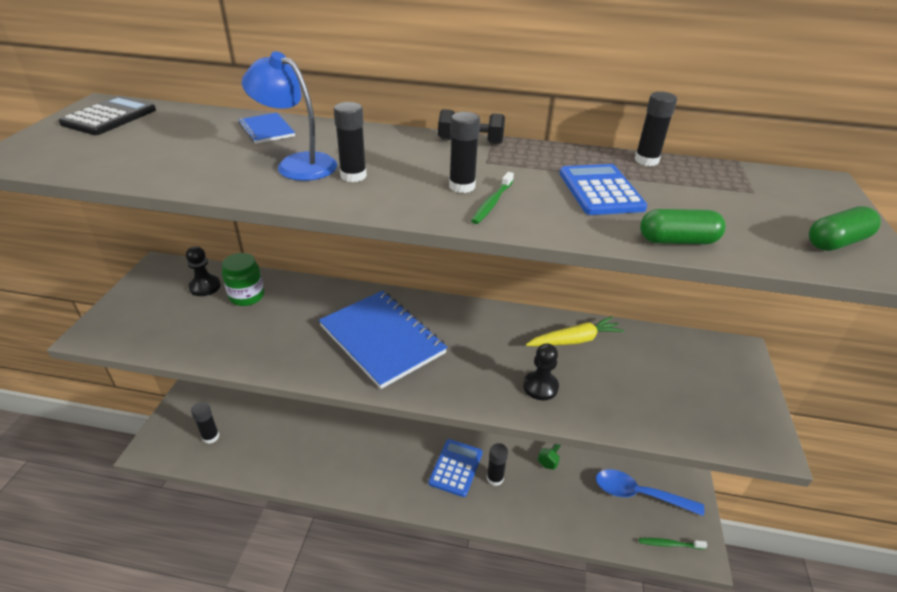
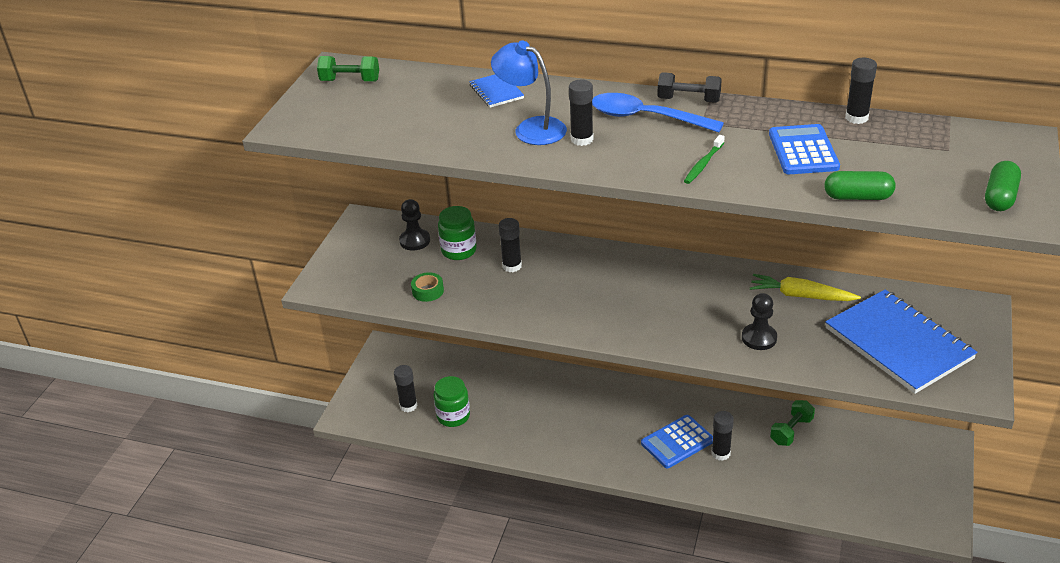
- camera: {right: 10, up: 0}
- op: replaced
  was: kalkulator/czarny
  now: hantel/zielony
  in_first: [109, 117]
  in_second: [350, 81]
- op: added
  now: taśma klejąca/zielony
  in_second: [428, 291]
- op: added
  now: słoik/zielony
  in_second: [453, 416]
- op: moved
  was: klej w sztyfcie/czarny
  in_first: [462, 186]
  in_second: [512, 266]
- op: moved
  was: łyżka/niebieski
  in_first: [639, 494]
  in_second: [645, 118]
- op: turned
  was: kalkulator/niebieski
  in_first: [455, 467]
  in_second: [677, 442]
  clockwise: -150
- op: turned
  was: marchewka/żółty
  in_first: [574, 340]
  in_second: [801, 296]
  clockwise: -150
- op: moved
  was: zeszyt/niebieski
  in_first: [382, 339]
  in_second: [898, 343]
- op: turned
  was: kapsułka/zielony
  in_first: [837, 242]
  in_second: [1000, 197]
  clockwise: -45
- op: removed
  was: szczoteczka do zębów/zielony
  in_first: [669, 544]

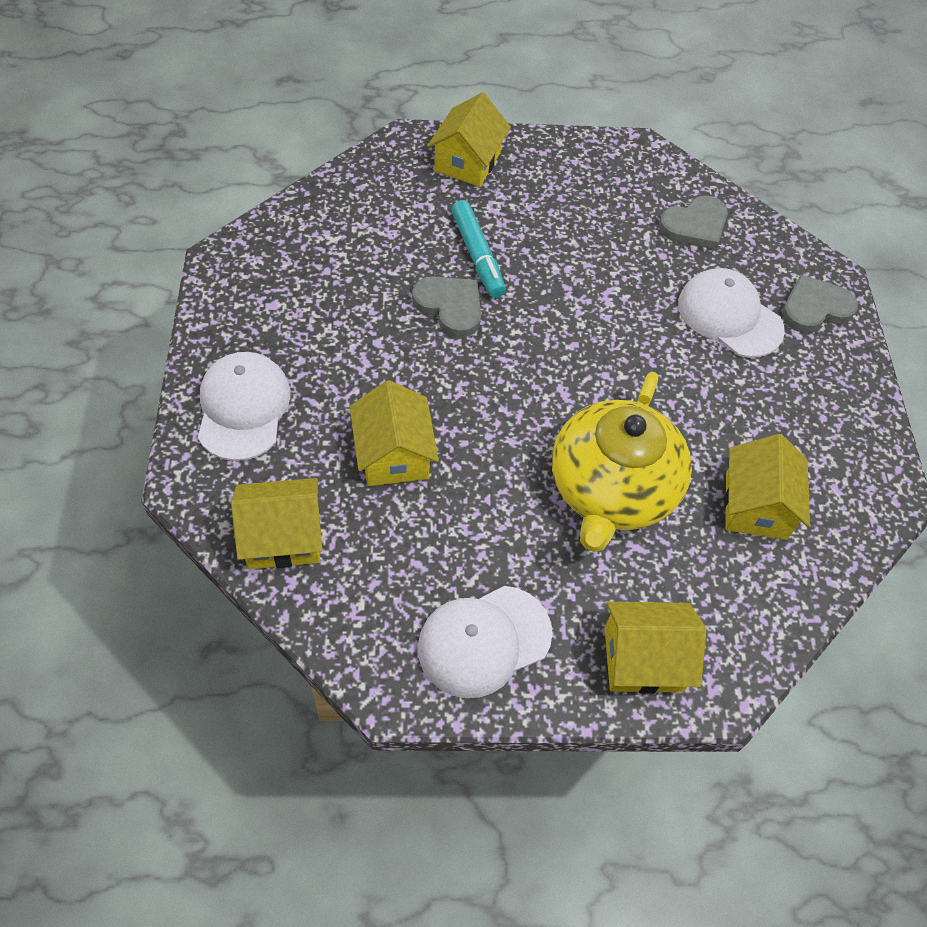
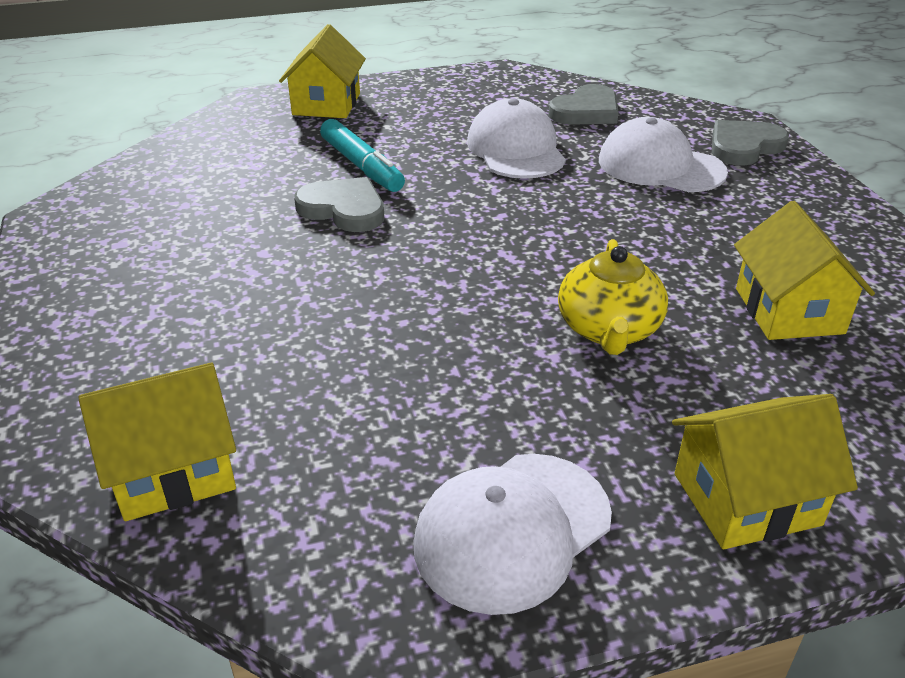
- camera: {right: -10, up: -20}
- op: moved
  was: czapka/biały
  in_first: [243, 408]
  in_second: [516, 149]
- op: resized
  was: imbryk/żółty
  in_first: [611, 489]
  in_second: [609, 329]
  ratio: 0.6
- op: removed
  was: domek/żółty
  in_first: [393, 454]

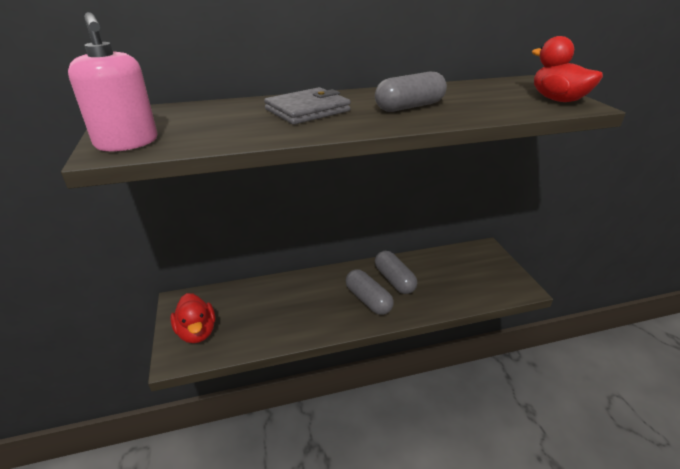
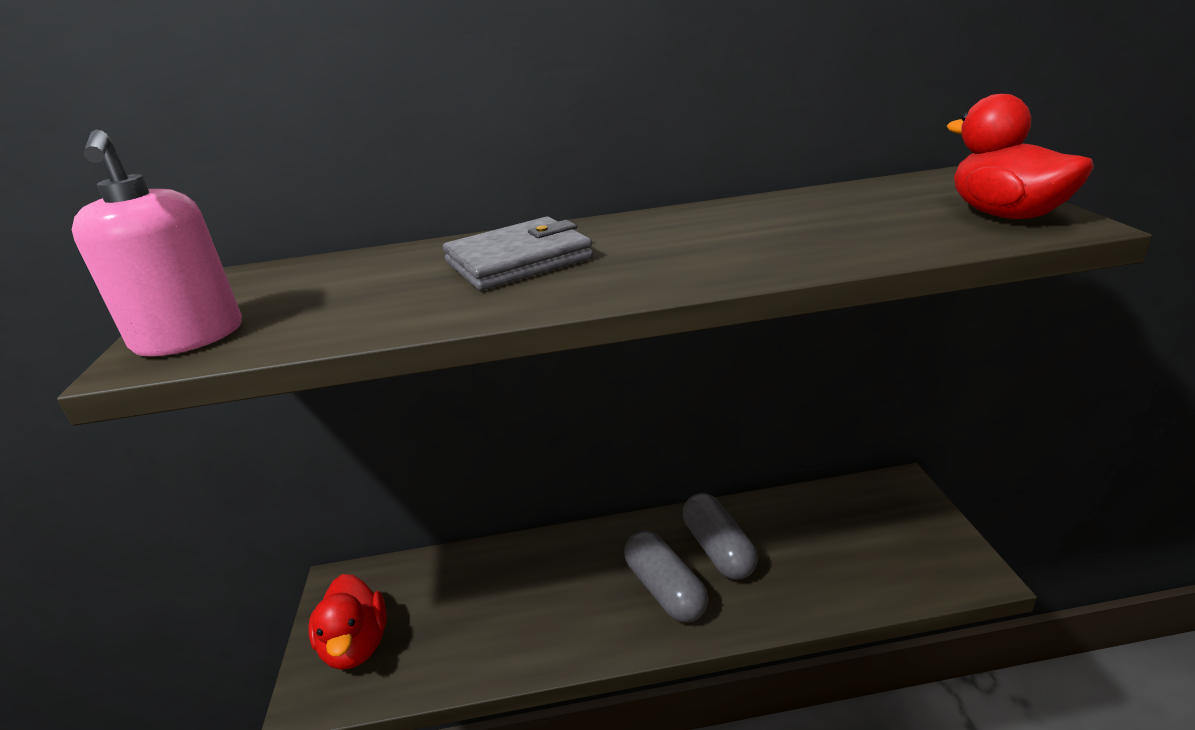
- camera: {right: 10, up: -5}
- op: removed
  was: kapsułka/szary
  in_first: [409, 107]

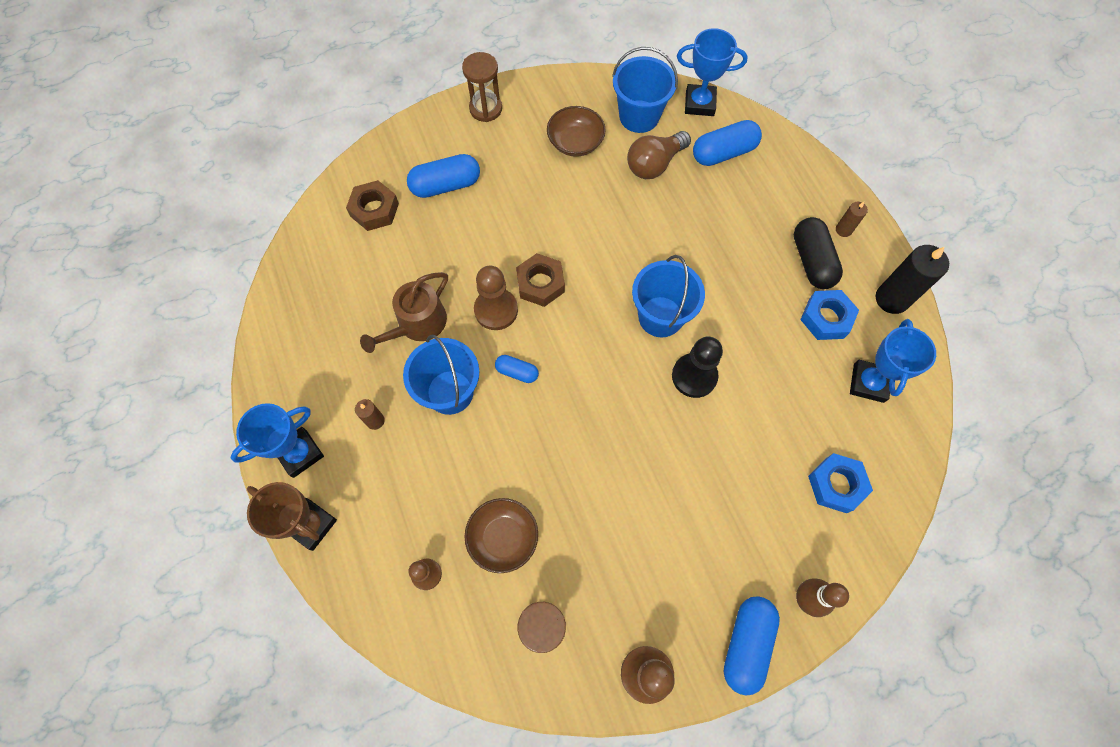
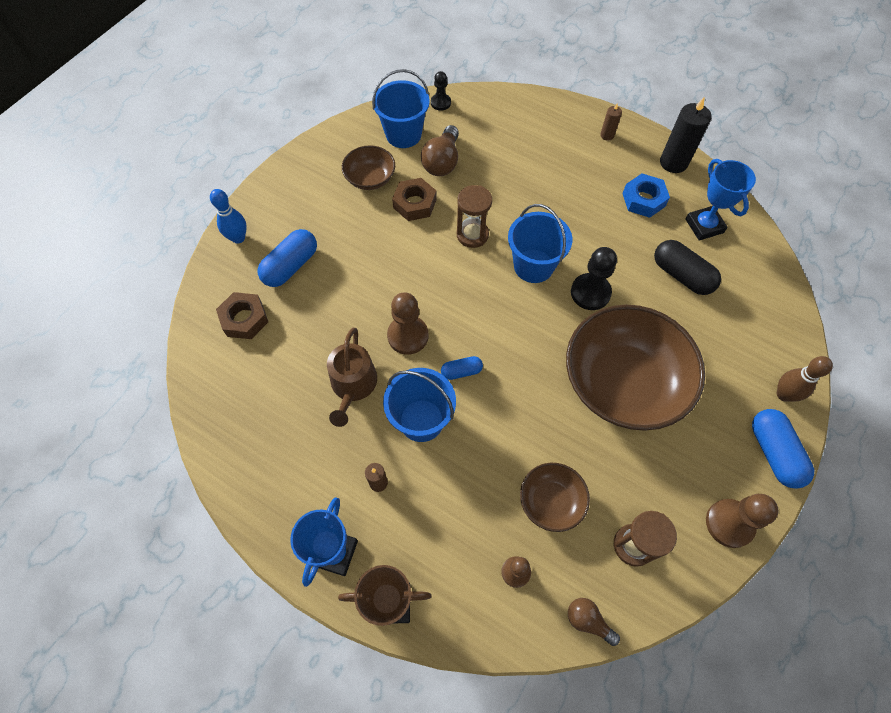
- camera: {right: -35, up: -5}
- op: added
  now: kręgiel/niebieski
  in_second: [238, 238]
- op: moved
  was: nakrętka/brązowy
  in_first: [540, 283]
  in_second: [414, 203]
- op: replaced
  was: puchar/niebieski
  now: pionek/czarny
  in_first: [699, 103]
  in_second: [440, 103]
- op: moved
  was: klepsydra/brązowy
  in_first: [486, 109]
  in_second: [472, 235]
- op: added
  now: miska/brązowy
  in_second: [623, 383]
- op: added
  now: żarówka/brązowy
  in_second: [588, 621]
- op: moved
  was: kapsułka/czarny
  in_first: [812, 261]
  in_second: [681, 275]
- op: removed
  was: kapsułka/niebieski
  in_first: [723, 153]
- op: removed
  was: nakrętka/niebieski
  in_first: [836, 485]

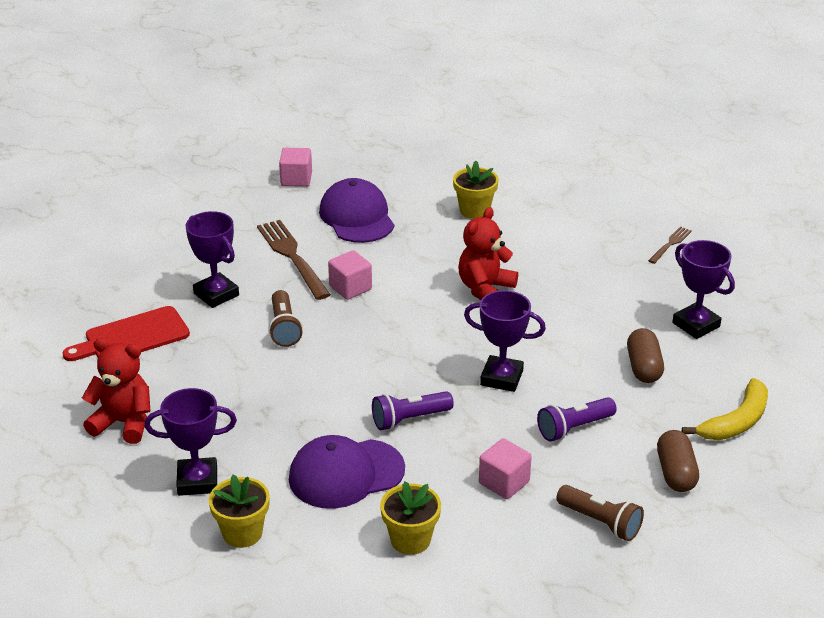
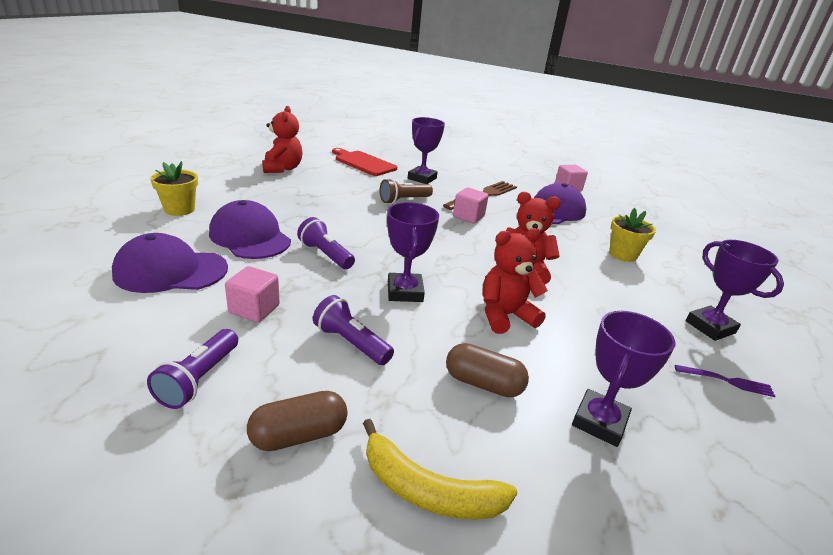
- camera: {right: 65, up: -5}
- op: replaced
  was: doniczka/żółty
  now: czapka/fioletowy
  in_first: [410, 540]
  in_second: [171, 271]
- op: recoloured
  was: latarka/brązowy
  now: latarka/fioletowy
  in_first: [600, 522]
  in_second: [199, 379]
- op: turned
  was: kapsułka/brązowy
  in_first: [643, 367]
  in_second: [483, 384]
  clockwise: 45
- op: added
  now: miś/czerwony
  in_second: [505, 315]
- op: recoloured
  was: widelec/brązowy
  now: widelec/fioletowy
  in_first: [670, 244]
  in_second: [727, 381]
- op: moved
  was: puchar/fioletowy
  in_first: [197, 481]
  in_second: [710, 327]

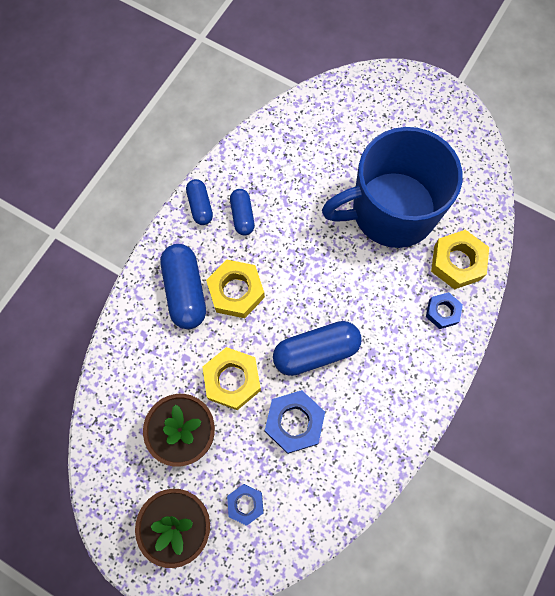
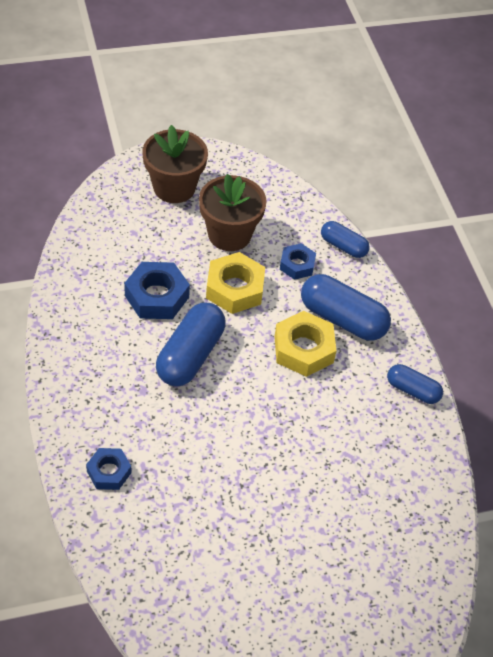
- camera: {right: 130, up: -20}
- op: moved
  was: nakrętka/niebieski
  in_first: [245, 504]
  in_second: [297, 265]
- op: moved
  was: kapsułka/niebieski
  in_first: [242, 216]
  in_second: [343, 246]
- op: removed
  was: kubek/niebieski
  in_first: [391, 211]
- op: removed
  was: nakrętka/żółty
  in_first: [457, 262]

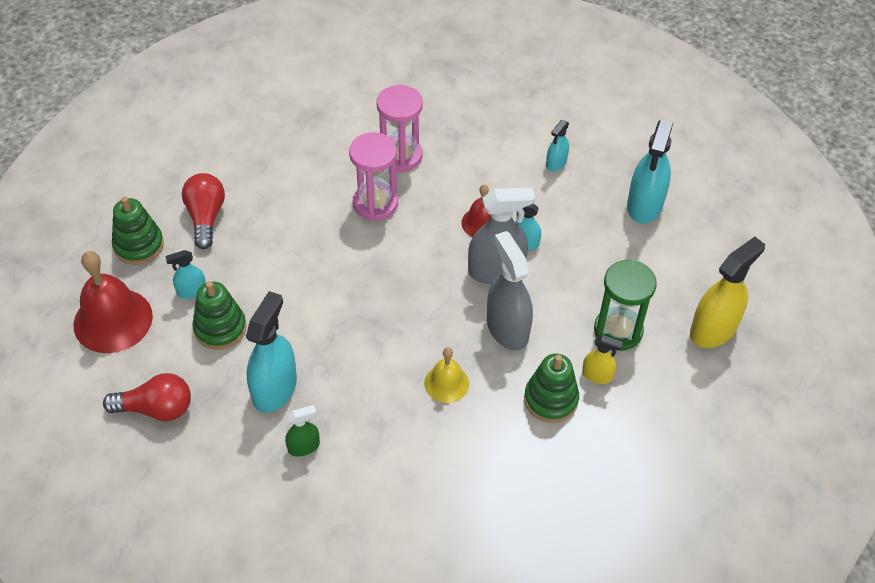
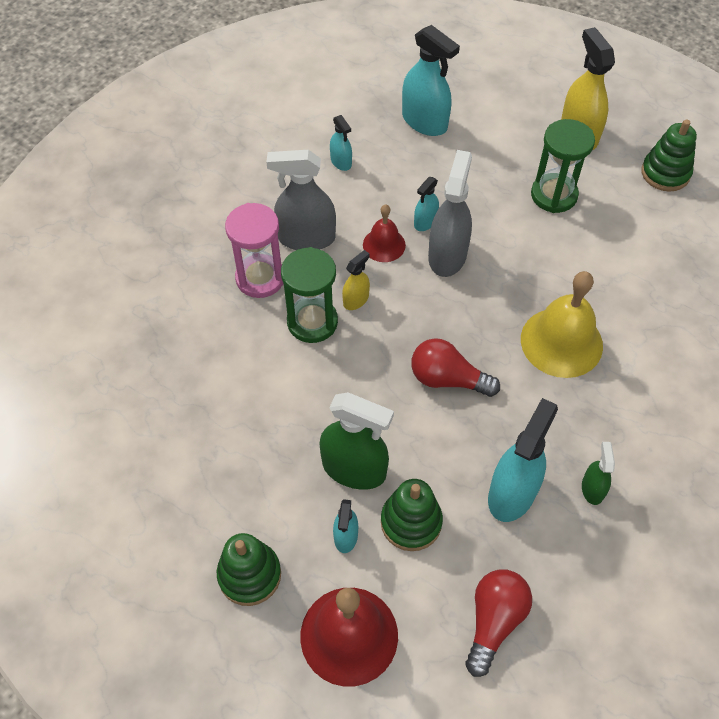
- camera: {right: -65, up: 5}
- op: moved
  was: spryskiwacz/szary
  in_first: [507, 328]
  in_second: [306, 238]
- op: recoloured
  was: klepsydra/różowy
  now: klepsydra/zielony
  in_first: [375, 203]
  in_second: [312, 322]
- op: added
  now: spryskiwacz/zielony
  in_second: [354, 469]
- op: moved
  was: spryskiwacz/żółty
  in_first: [597, 375]
  in_second: [356, 300]
- op: moved
  was: żarówka/czerwony
  in_first: [206, 217]
  in_second: [448, 379]
- op: turned
  was: spryskiwacz/turkusowy
  in_first: [274, 389]
  in_second: [512, 493]
  clockwise: 75
- op: resized
  was: dzwonek/żółty
  in_first: [446, 383]
  in_second: [561, 342]
  ratio: 1.79
- op: moved
  was: zabawka nakładanka/zielony
  in_first: [551, 399]
  in_second: [665, 173]

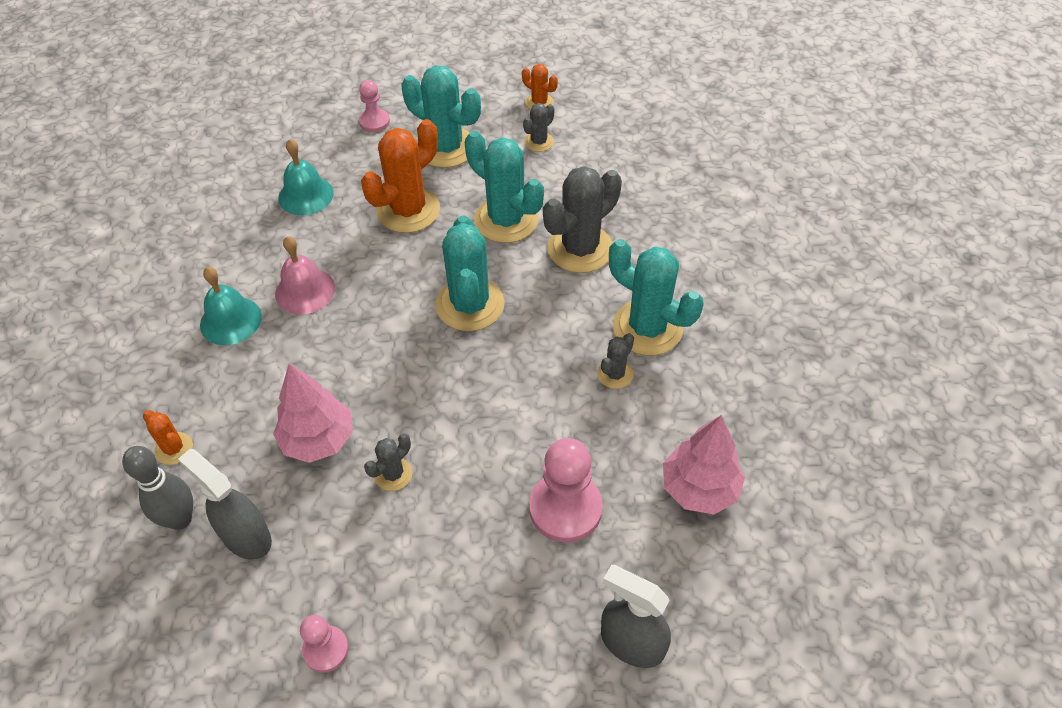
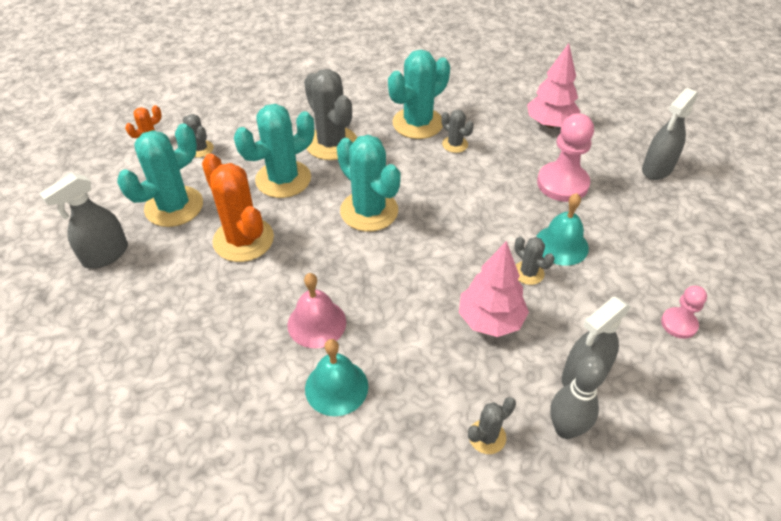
- camera: {right: -80, up: -5}
- op: replaced
  was: pionek/różowy
  now: spryskiwacz/szary
  in_first: [374, 122]
  in_second: [105, 255]
- op: turned
  was: kaktus/turkusowy
  in_first: [470, 305]
  in_second: [369, 211]
  clockwise: 45
- op: recoloured
  was: kaktus/pomarańczowy
  now: kaktus/szary
  in_first: [174, 448]
  in_second: [487, 437]
- op: moved
  was: dzwonek/turkusowy
  in_first: [306, 195]
  in_second: [561, 245]

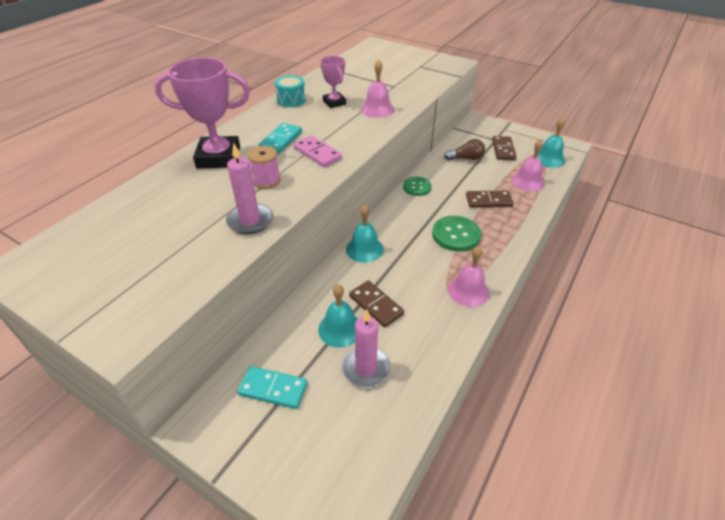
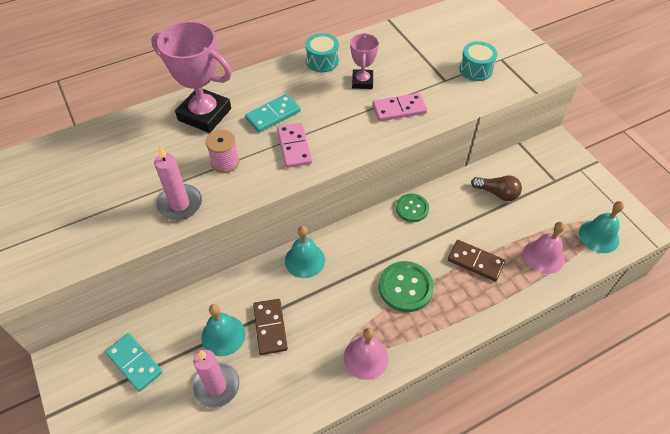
- camera: {right: 30, up: 10}
- op: replaced
  was: dzwonek/różowy
  now: kostka domina/różowy
  in_first: [377, 109]
  in_second: [399, 109]
- op: added
  now: bęben/turkusowy
  in_second: [475, 69]
- op: removed
  was: kostka domina/brązowy
  in_first: [503, 150]

